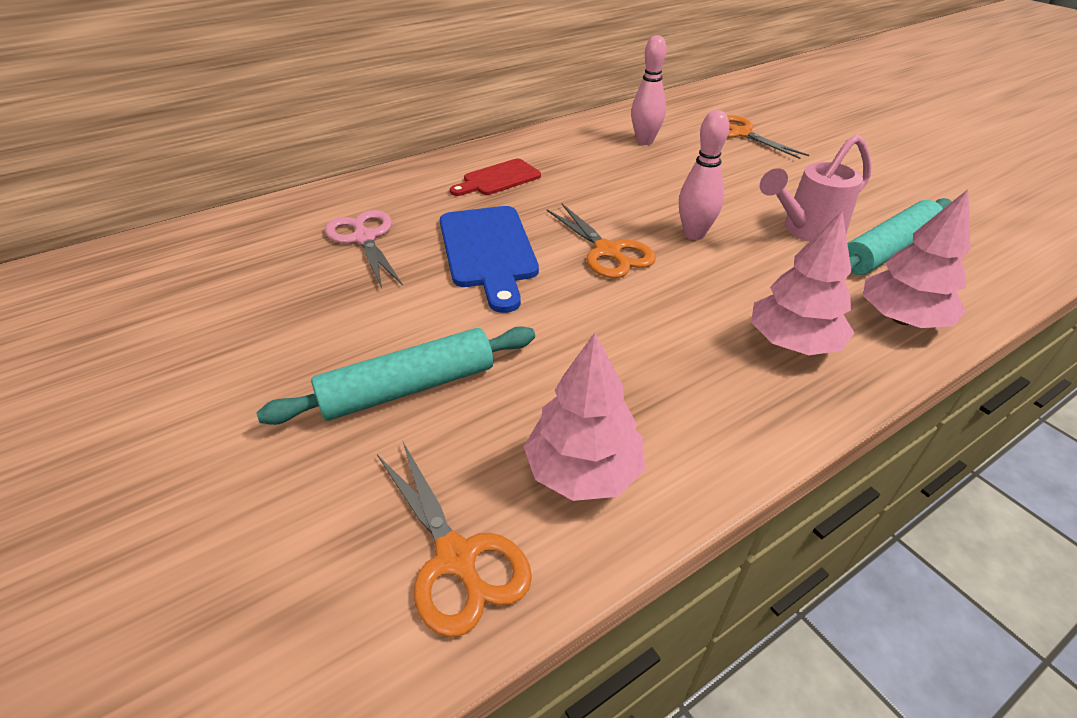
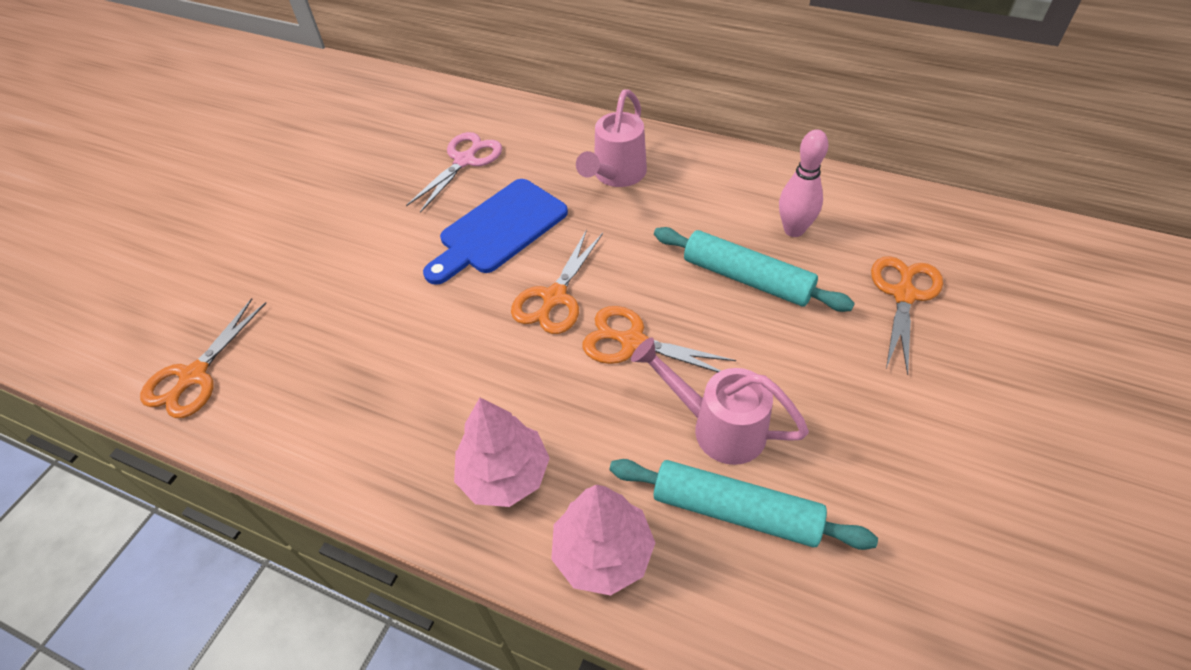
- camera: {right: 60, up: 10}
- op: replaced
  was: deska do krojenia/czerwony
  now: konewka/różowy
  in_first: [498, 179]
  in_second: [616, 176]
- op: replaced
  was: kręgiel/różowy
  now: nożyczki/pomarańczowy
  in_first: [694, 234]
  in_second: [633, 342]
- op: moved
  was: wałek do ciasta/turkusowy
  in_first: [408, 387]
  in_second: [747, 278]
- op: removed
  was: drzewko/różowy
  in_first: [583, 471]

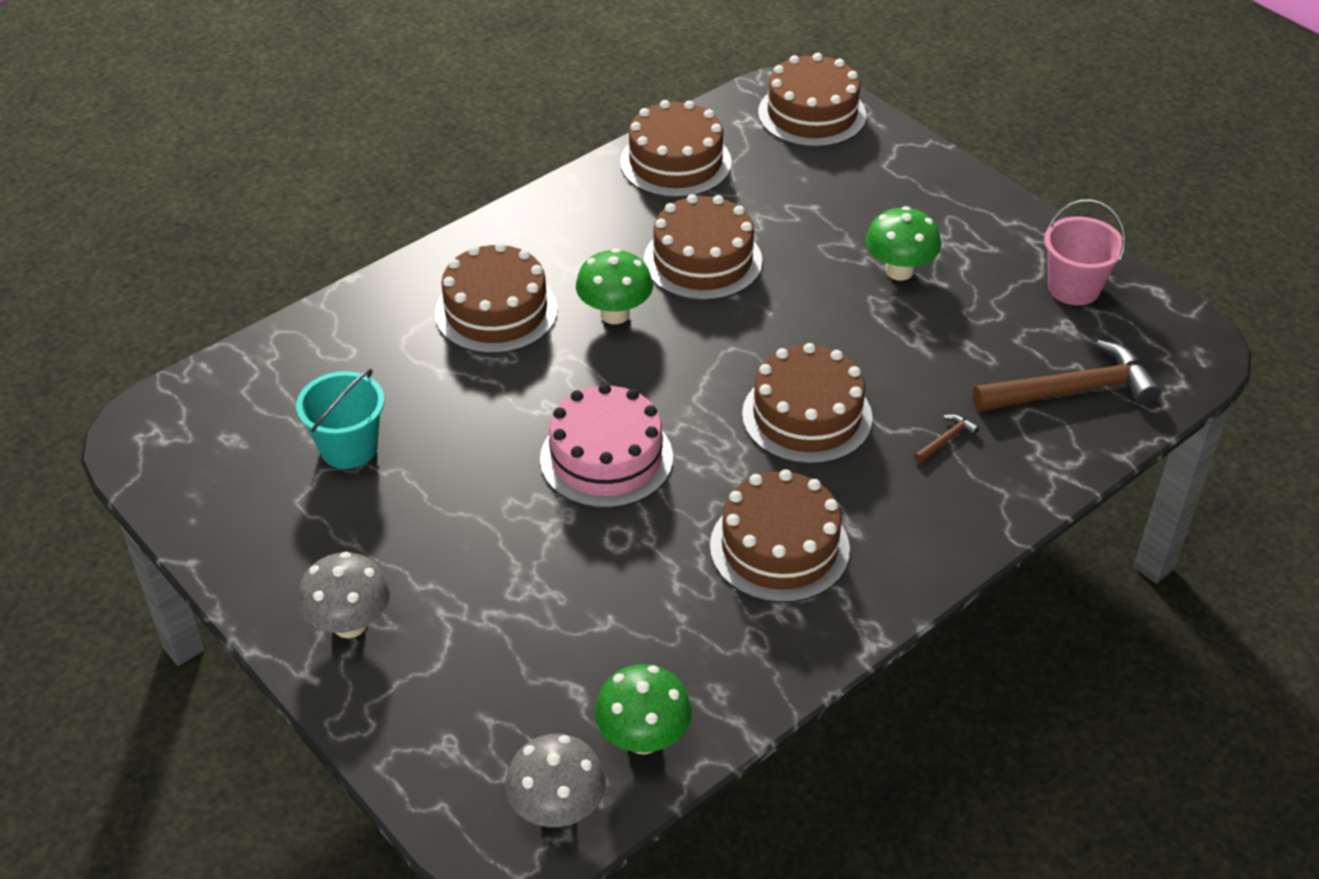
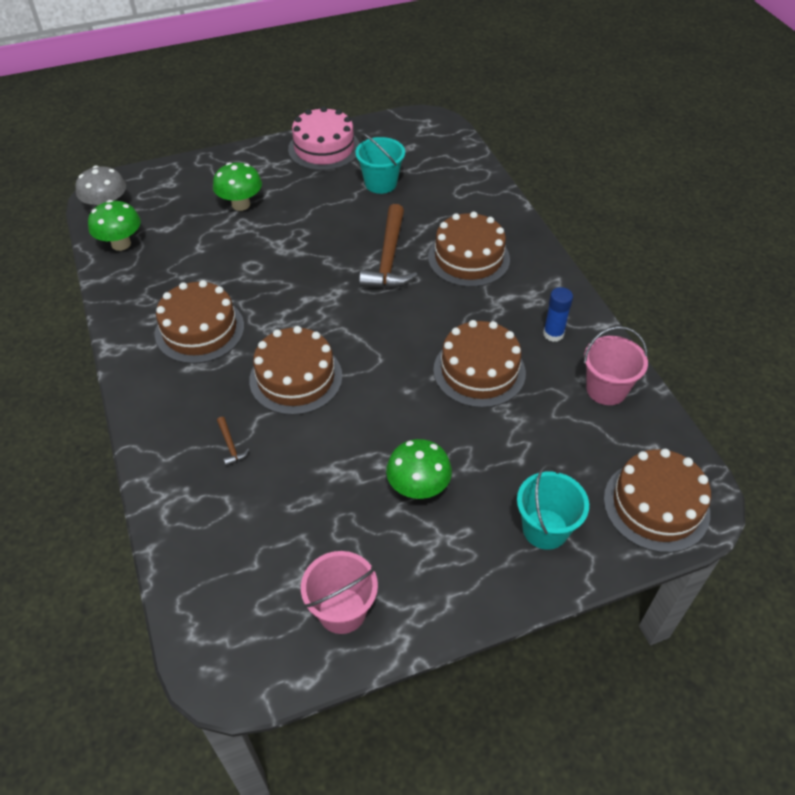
- camera: {right: 110, up: 5}
- op: moved
  was: grzyb/zielony
  in_first: [615, 314]
  in_second: [241, 204]
- op: moved
  was: tort/różowy
  in_first: [606, 458]
  in_second: [324, 148]
- op: moved
  was: młotek/brązowy
  in_first: [1072, 390]
  in_second: [389, 258]
- op: added
  now: wiadro/turkusowy
  in_second: [545, 529]
- op: added
  now: klej w sztyfcie/niebieski
  in_second: [553, 334]
- op: replaced
  was: tort/brązowy
  now: wiadro/różowy
  in_first: [675, 162]
  in_second: [606, 389]
- op: removed
  was: grzyb/szary
  in_first: [350, 624]

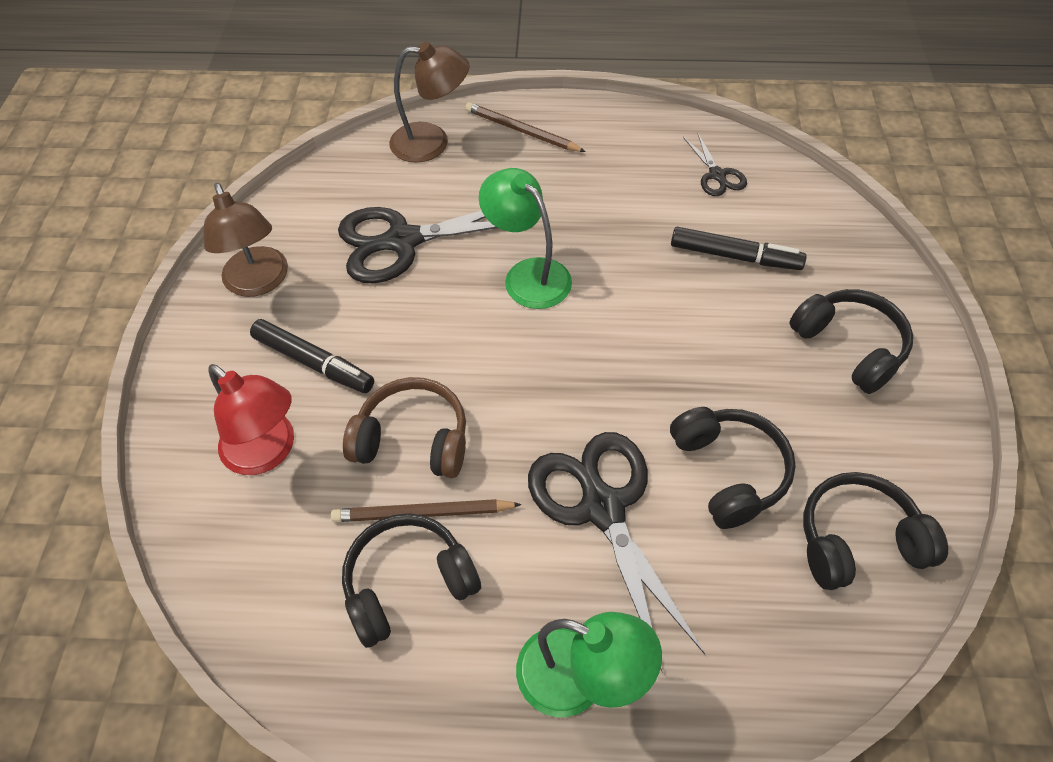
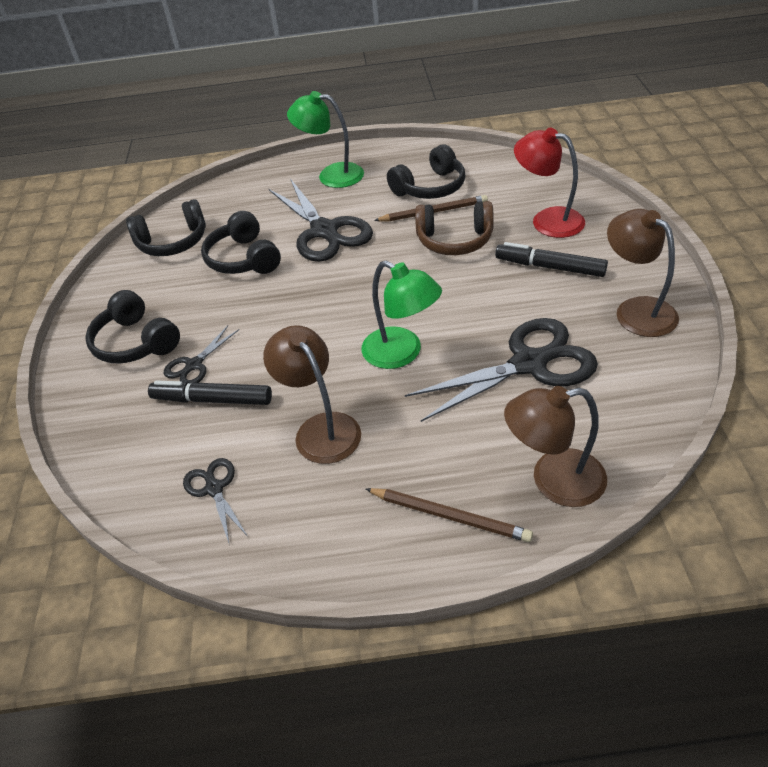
- camera: {right: 175, up: -10}
- op: added
  now: nożyczki/czarny
  in_second: [194, 365]
- op: added
  now: lampka/brązowy
  in_second: [321, 428]

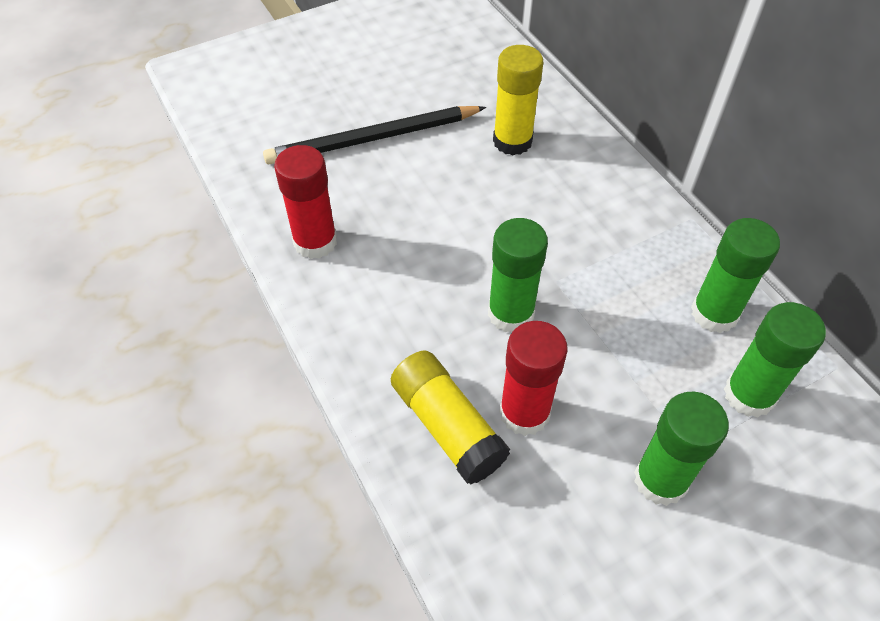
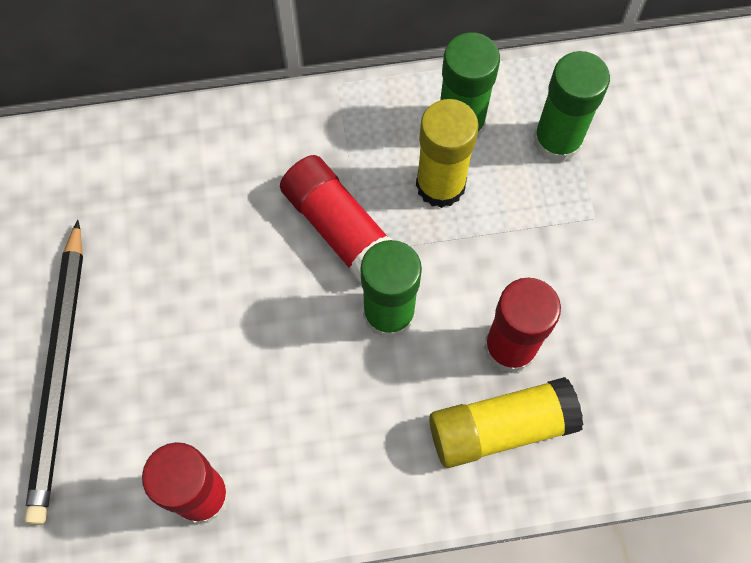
- camera: {right: -70, up: 15}
- op: added
  now: klej w sztyfcie/czerwony
  in_second: [340, 228]
- op: moved
  was: klej w sztyfcie/żółty
  in_first: [512, 141]
  in_second: [440, 185]
- op: removed
  was: klej w sztyfcie/zielony
  in_first: [660, 480]

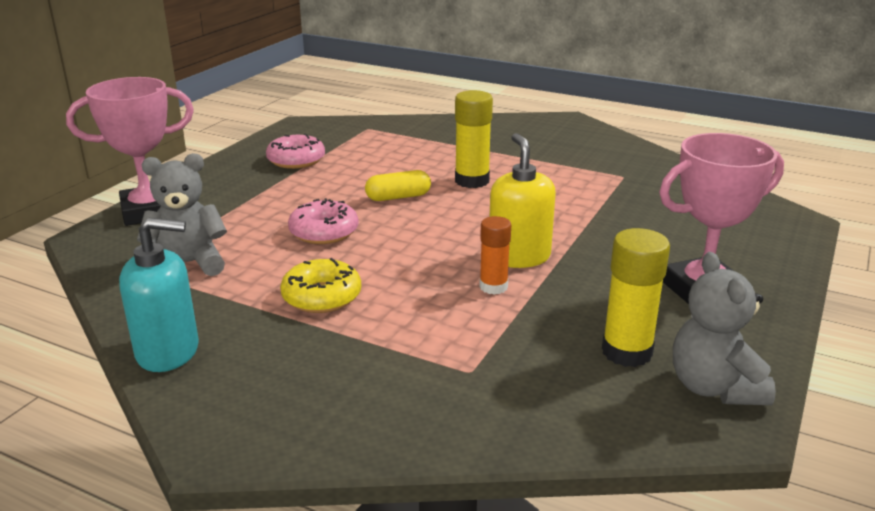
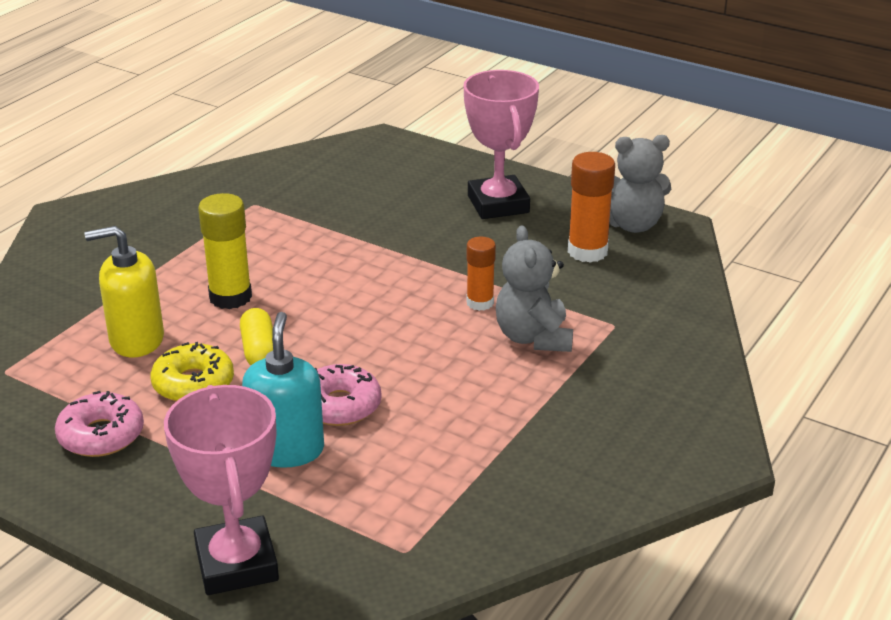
- camera: {right: -85, up: 5}
- op: moved
  was: dozownik mydła/żółty
  in_first: [519, 257]
  in_second: [136, 340]
- op: moved
  was: donut/żółty
  in_first: [322, 296]
  in_second: [193, 384]
- op: moved
  was: dozownik mydła/turkusowy
  in_first: [168, 351]
  in_second: [286, 449]
- op: moved
  was: miś/szary
  in_first: [188, 264]
  in_second: [533, 338]
- op: recoloured
  was: klej w sztyfcie/żółty
  now: klej w sztyfcie/pomarańczowy
  in_first: [627, 352]
  in_second: [587, 251]

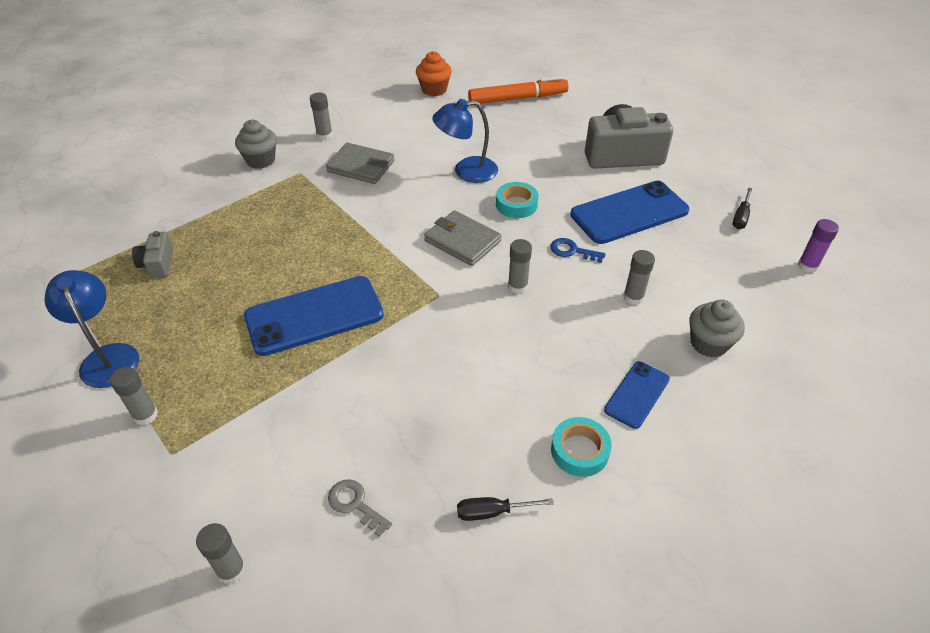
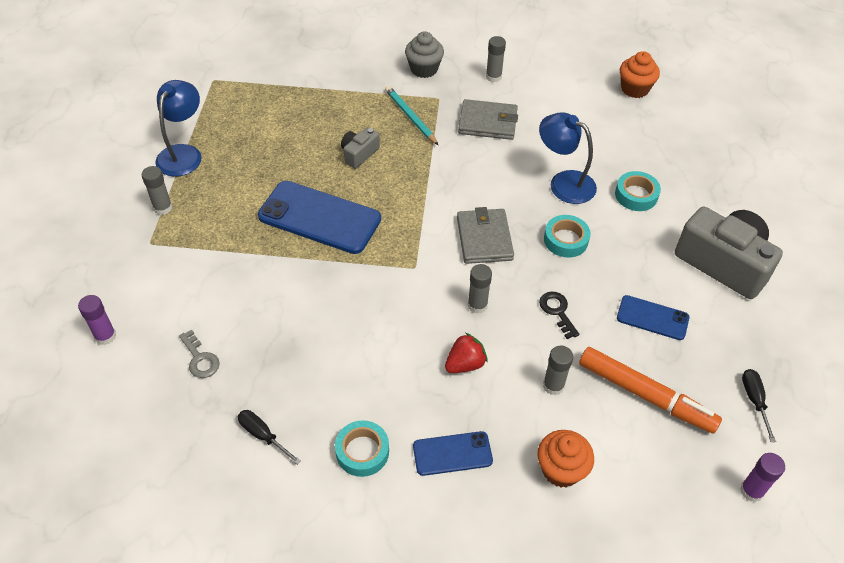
- camera: {right: 45, up: 5}
- op: recoloured
  was: klej w sztyfcie/szary
  now: klej w sztyfcie/fioletowy
  in_first: [231, 570]
  in_second: [105, 336]
- op: turned
  was: klucz/szary
  in_first: [355, 504]
  in_second: [200, 359]
  clockwise: 150
- op: moved
  was: aparat fotograficzny/szary
  in_first: [158, 264]
  in_second: [359, 154]
- op: added
  now: ołówek/turkusowy
  in_second: [410, 117]
- op: added
  now: truskawka/czerwony
  in_second: [465, 364]
- op: turned
  was: portfel/szary
  in_first: [361, 166]
  in_second: [488, 122]
  clockwise: -60
- op: recoloured
  was: muffinka/szary
  now: muffinka/pomarańczowy
  in_first: [708, 343]
  in_second: [561, 470]
- op: recoloured
  was: klucz/niebieski
  now: klucz/czarny
  in_first: [572, 251]
  in_second: [557, 311]
- op: moved
  was: flamaster/pomarańczowy
  in_first: [517, 99]
  in_second: [645, 395]
- op: added
  now: taśma klejąca/turkusowy
  in_second: [636, 195]
- op: resized
  was: telefon/niebieski
  in_first: [629, 213]
  in_second: [652, 318]
  ratio: 0.54
- op: turned
  was: śrubokręt/czarny
  in_first: [741, 217]
  in_second: [754, 401]
  clockwise: 105

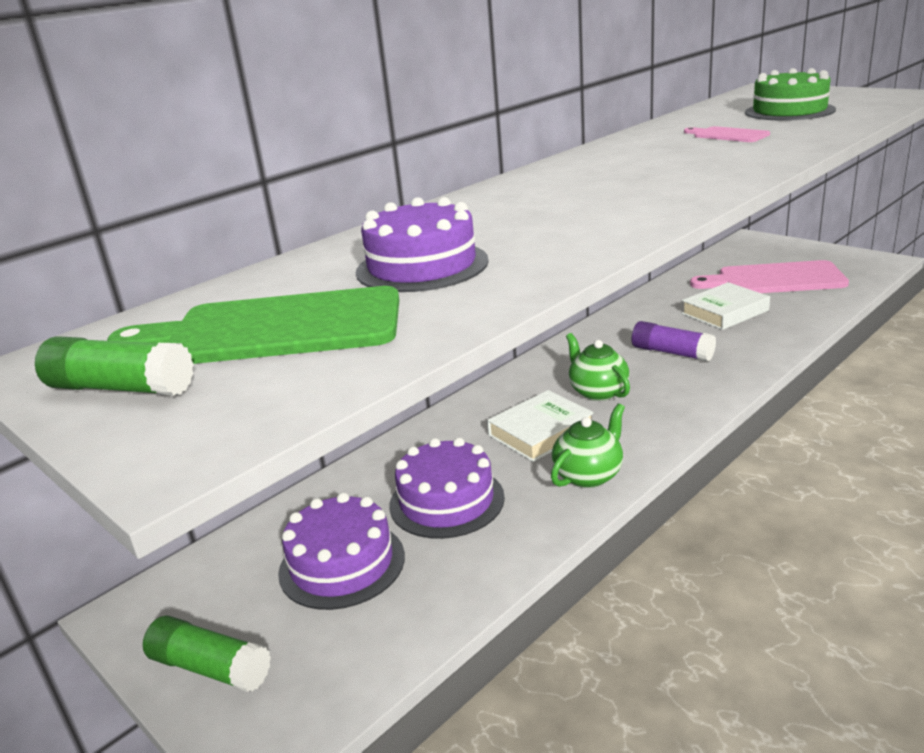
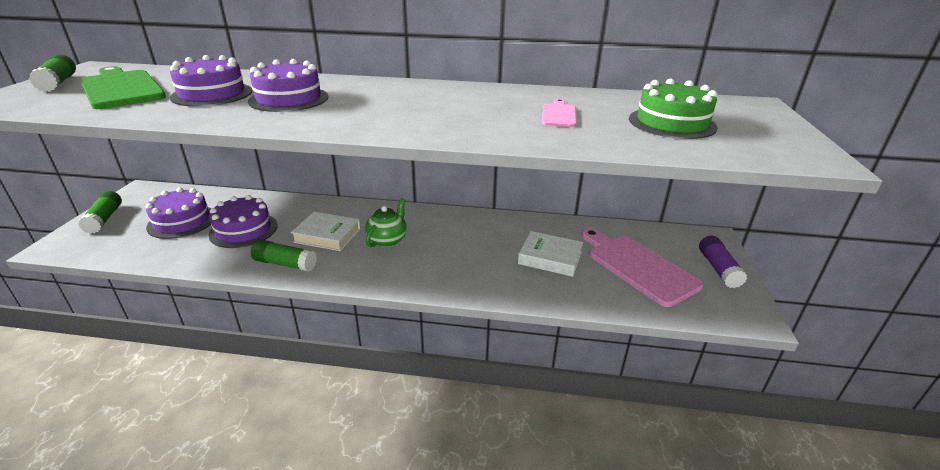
- camera: {right: 50, up: 5}
- op: added
  now: tort/fioletowy
  in_second: [289, 99]
- op: replaced
  was: imbryk/zielony
  now: klej w sztyfcie/zielony
  in_first: [589, 475]
  in_second: [285, 264]
- op: moved
  was: klej w sztyfcie/fioletowy
  in_first: [672, 353]
  in_second: [718, 269]

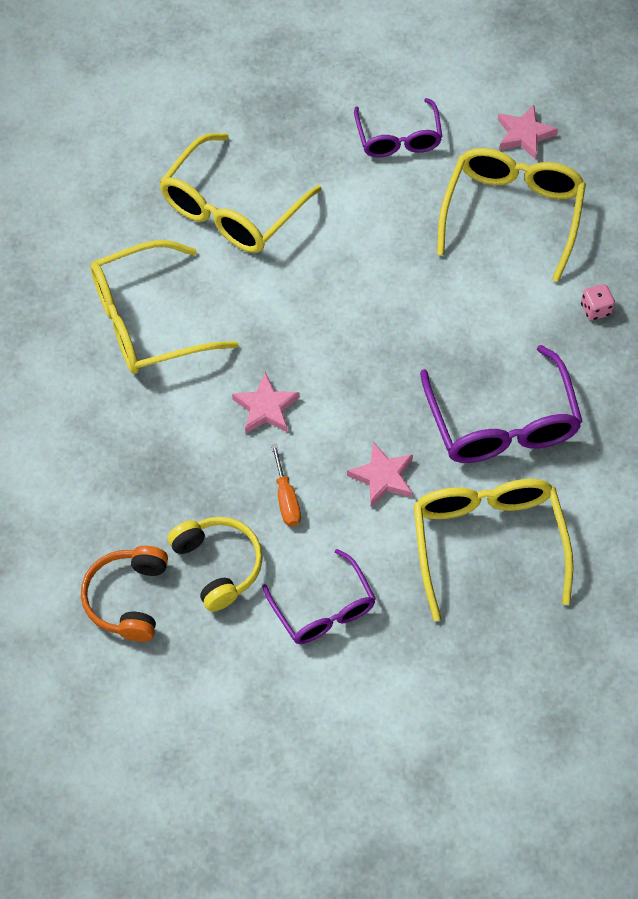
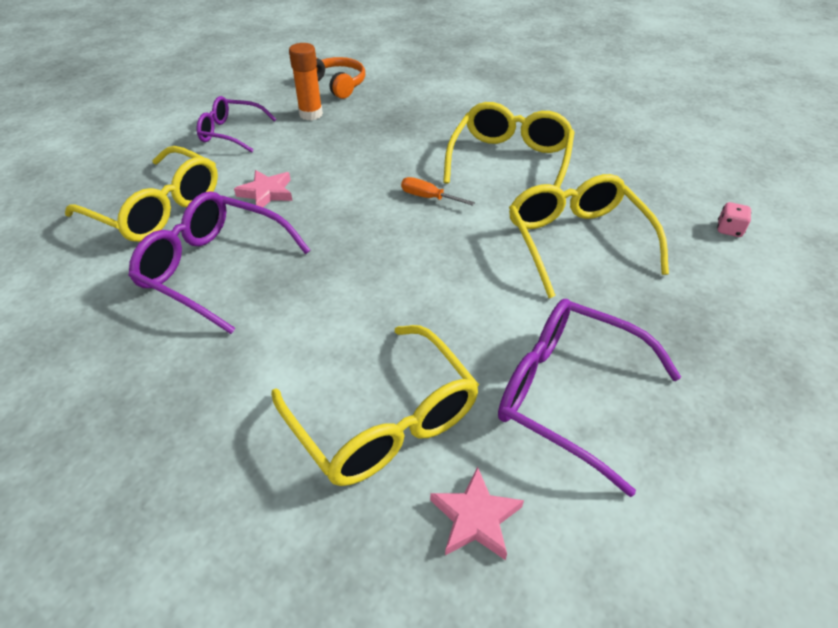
- camera: {right: 130, up: -15}
- op: replaced
  was: słuchawki/żółty
  now: klej w sztyfcie/pomarańczowy
  in_first: [218, 565]
  in_second: [311, 114]
- op: moved
  was: śrubokręt/pomarańczowy
  in_first: [286, 498]
  in_second: [428, 197]
- op: resized
  was: okulary/fioletowy
  in_first: [398, 138]
  in_second: [567, 394]
  ratio: 1.57
- op: moved
  was: kostka do gry/różowy
  in_first: [595, 309]
  in_second: [729, 230]
- op: removed
  was: gwiazda/różowy
  in_first: [266, 408]

